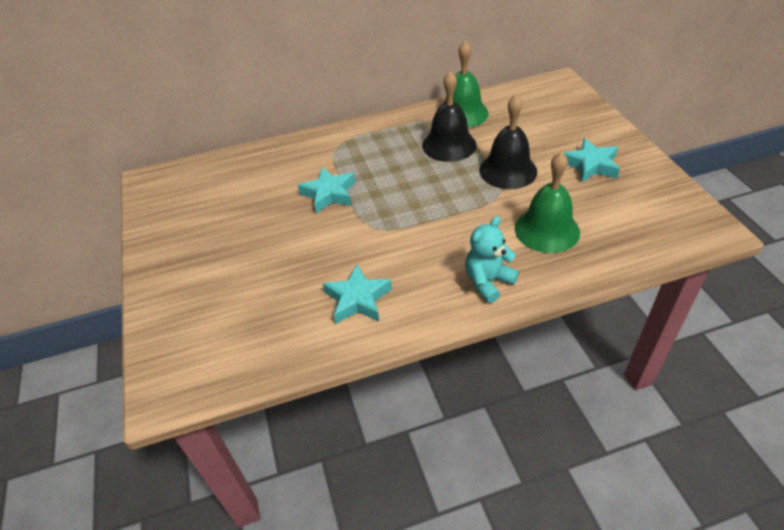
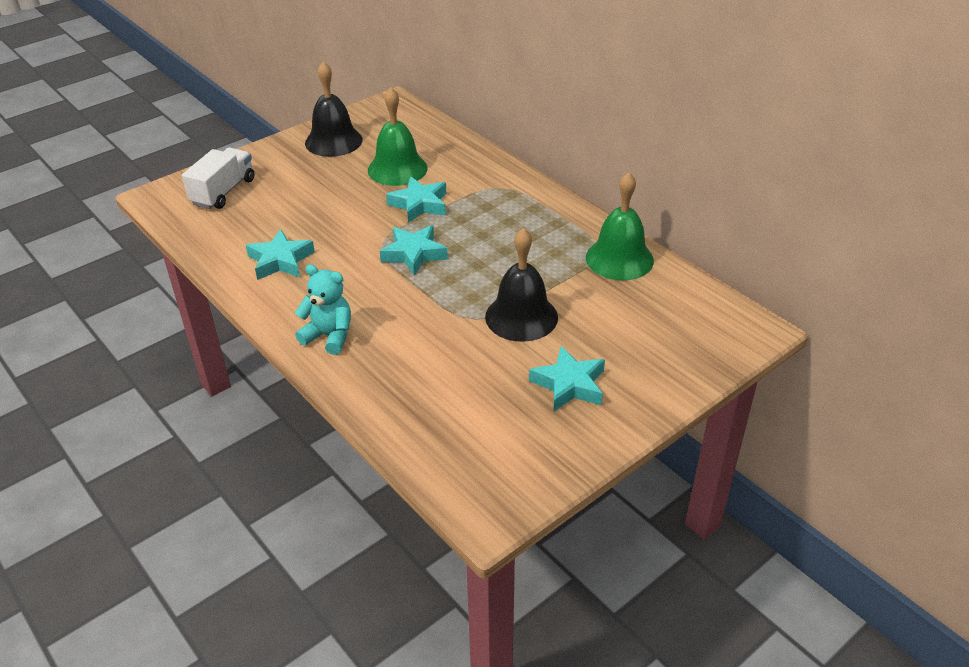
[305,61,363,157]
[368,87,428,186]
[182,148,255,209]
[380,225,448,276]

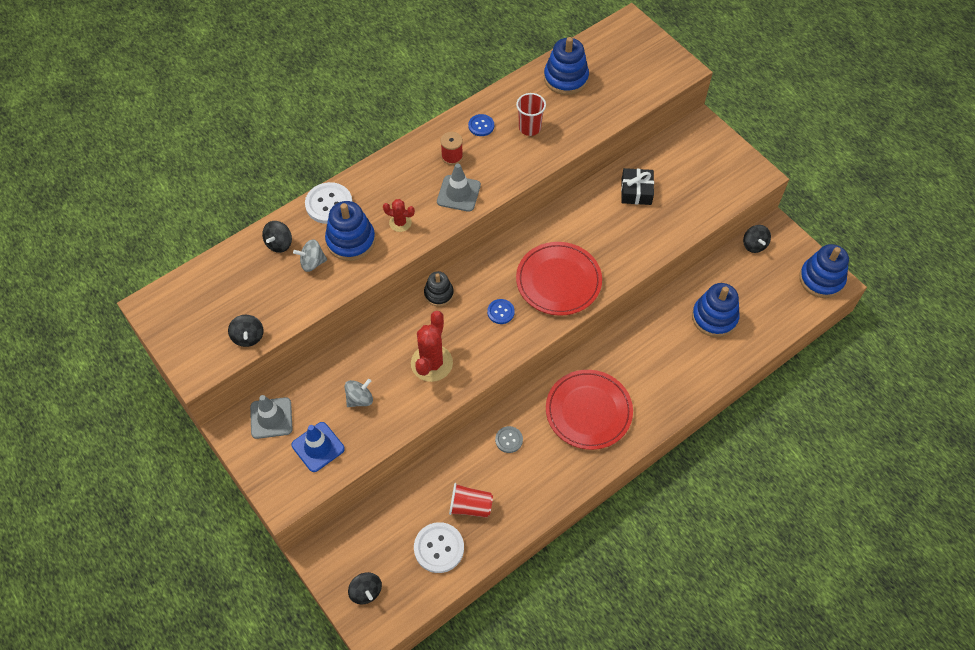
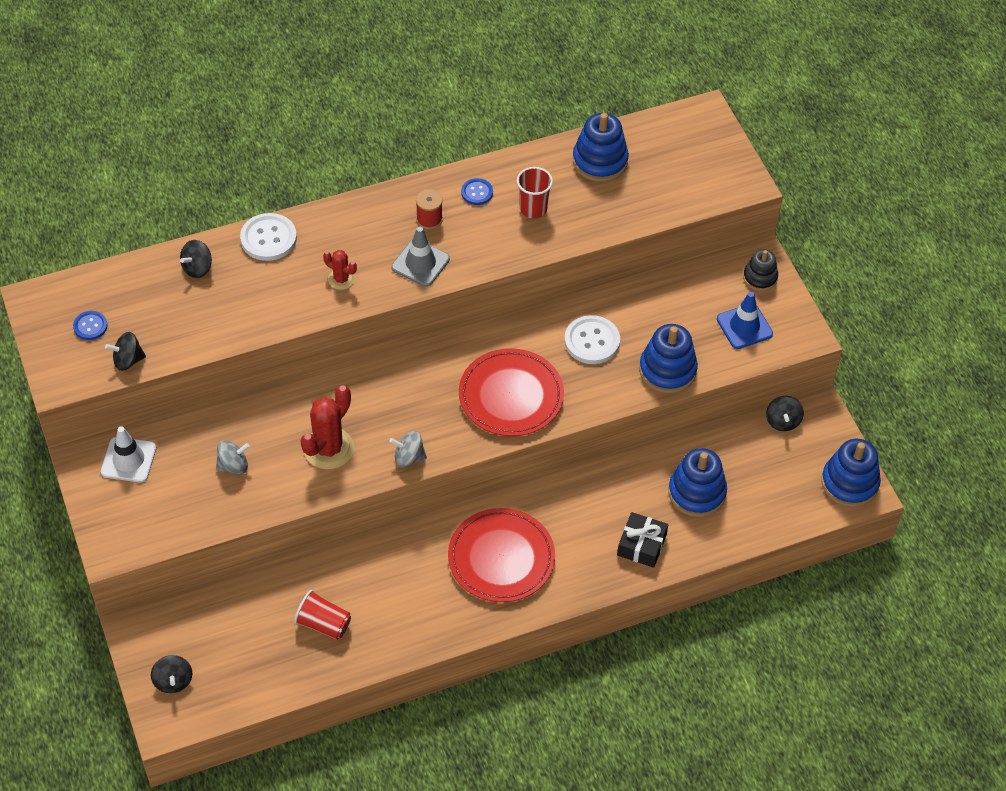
[105,332,146,371]
[101,426,157,483]
[717,292,773,349]
[389,431,427,467]
[639,324,698,394]
[564,315,620,364]
[743,249,778,291]
[73,311,108,340]
[495,426,523,453] (first image)
[617,512,668,568]

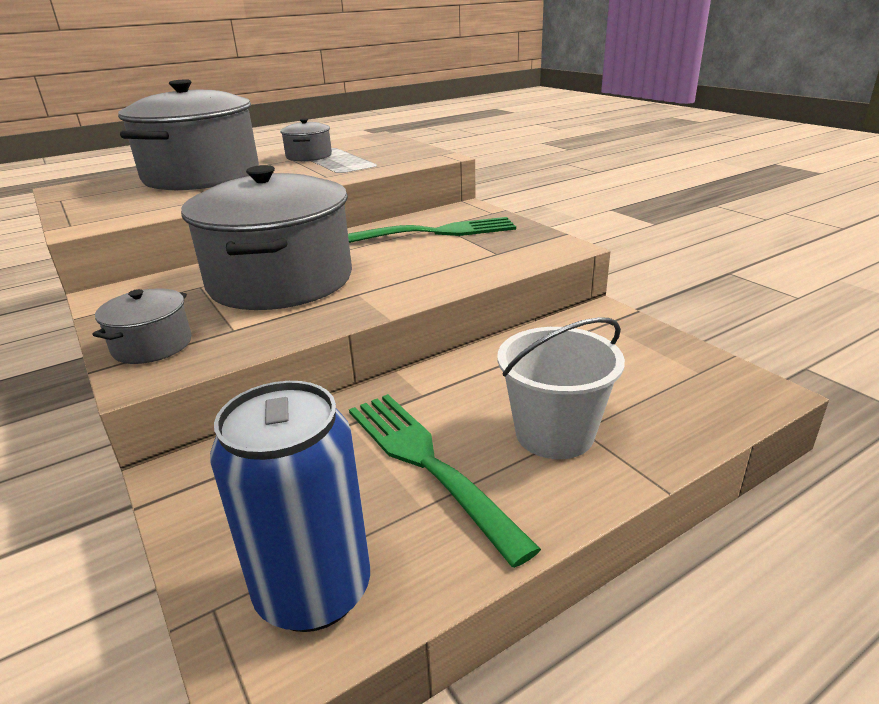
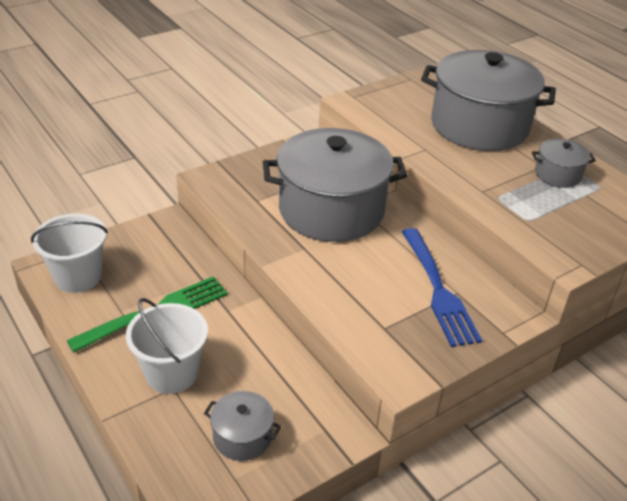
[204,391,281,461]
[31,214,108,293]
[402,228,482,347]

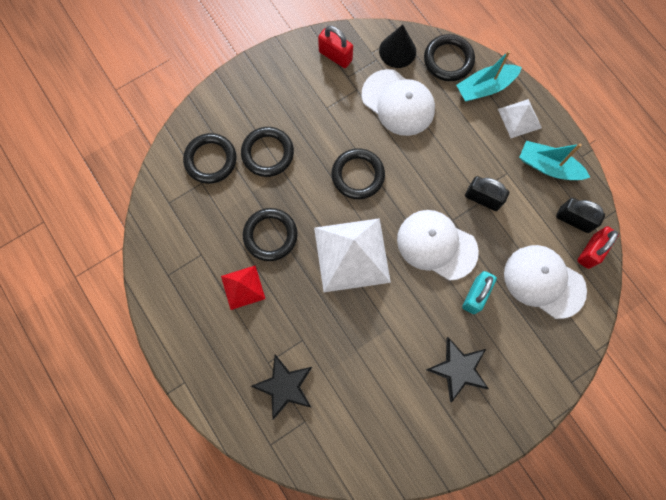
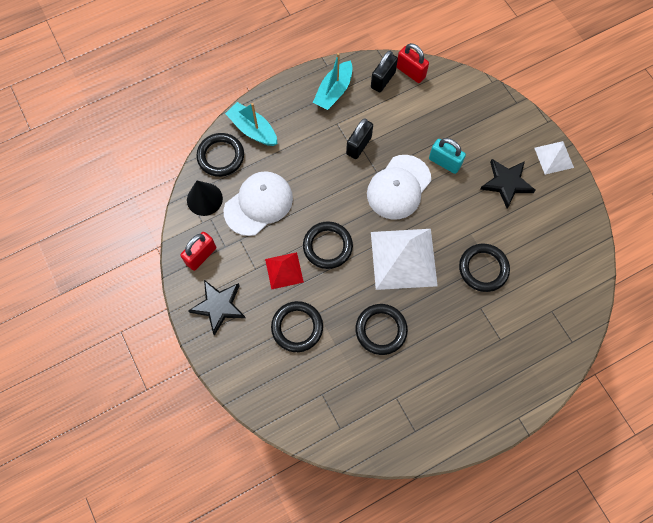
[459,244,510,292]
[265,252,304,290]
[188,280,245,336]
[225,102,277,146]
[535,141,574,175]
[504,245,587,319] (first image)

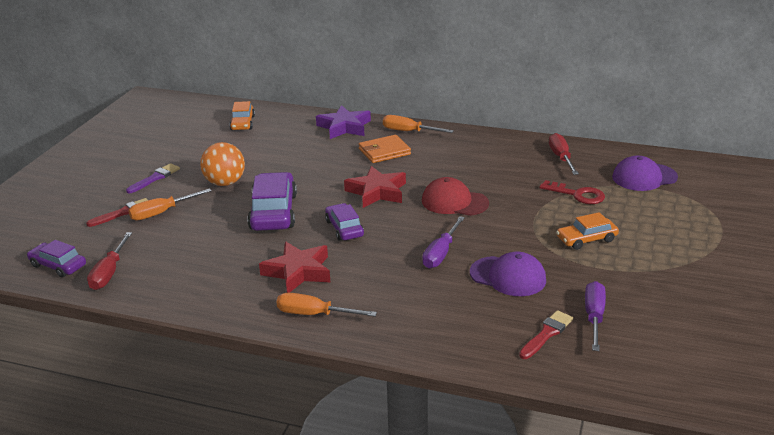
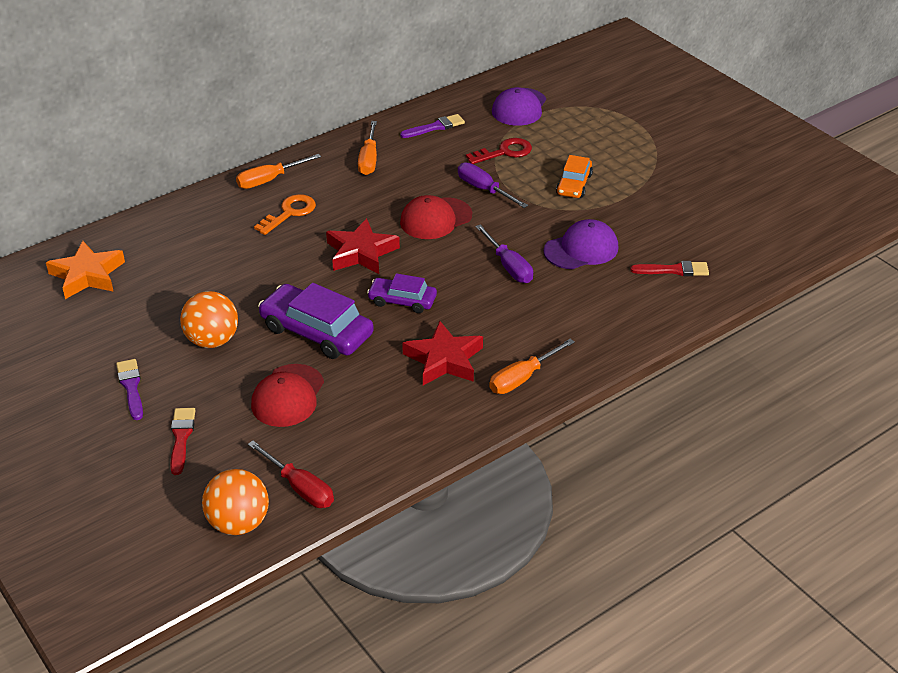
[202,469,269,535]
[358,121,377,175]
[46,241,125,299]
[316,105,371,139] (first image)
[254,194,316,235]
[630,261,709,276]
[400,114,465,138]
[458,162,528,208]
[251,364,324,427]

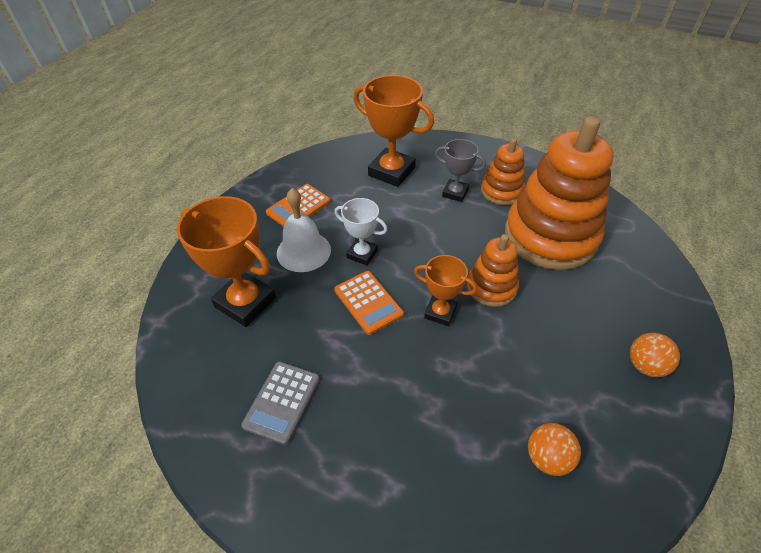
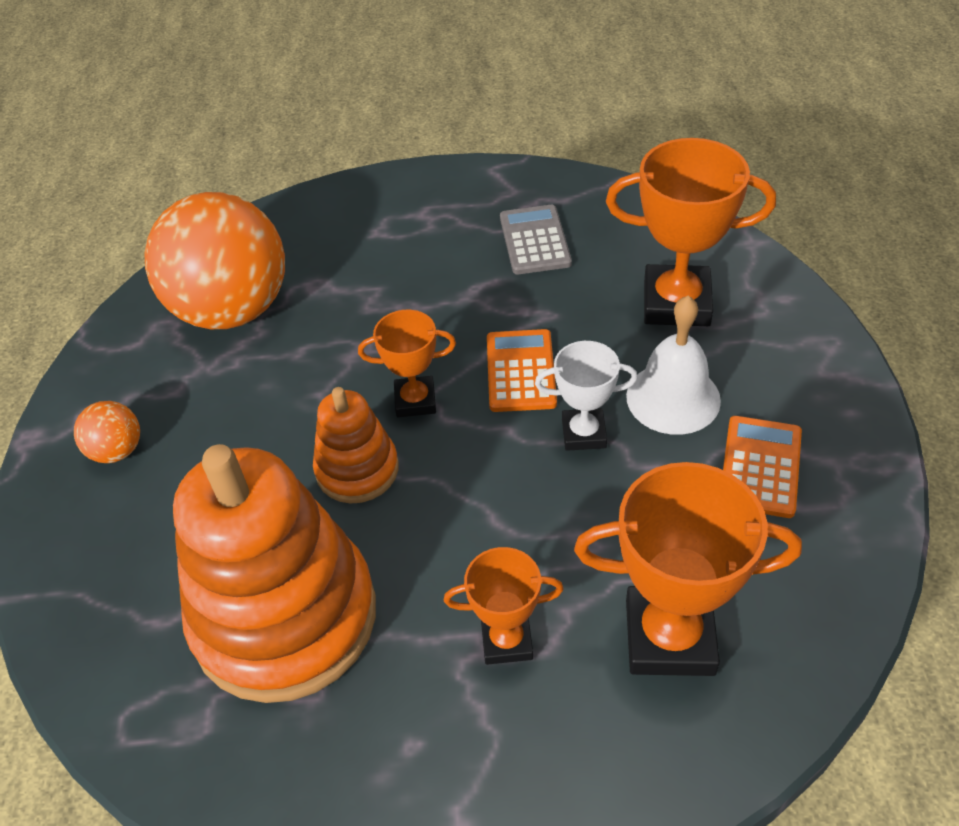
[487,329,557,412]
[444,547,564,665]
[481,138,525,205] (first image)
[144,192,285,329]

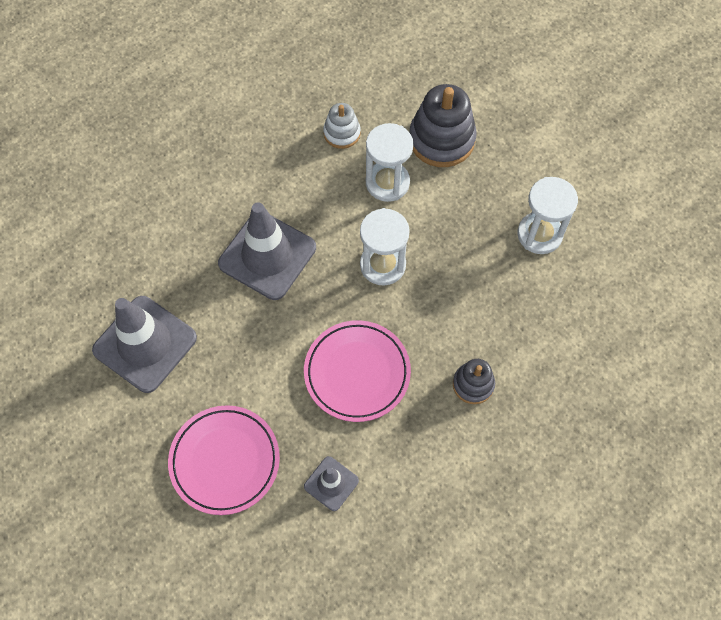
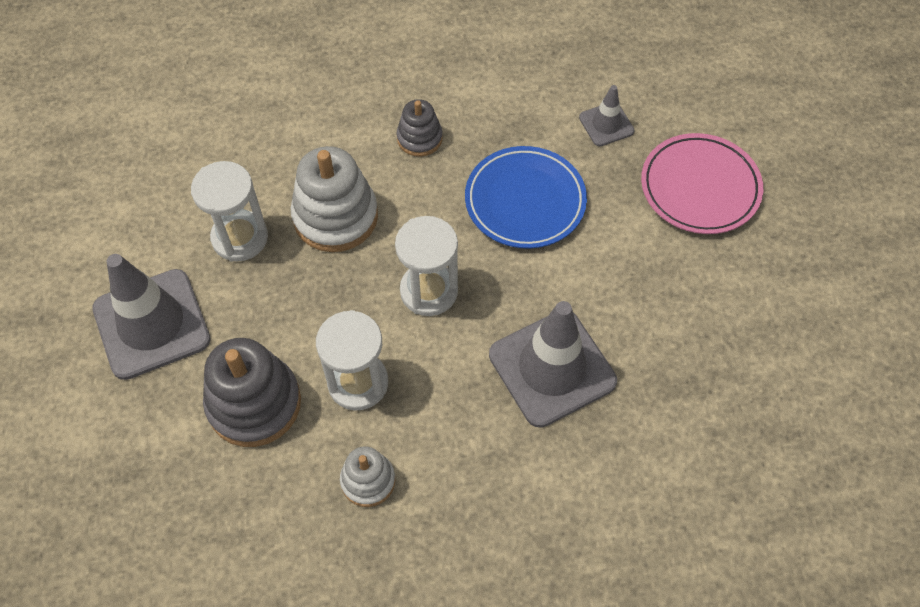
[92,254,211,380]
[465,146,587,249]
[291,146,378,252]

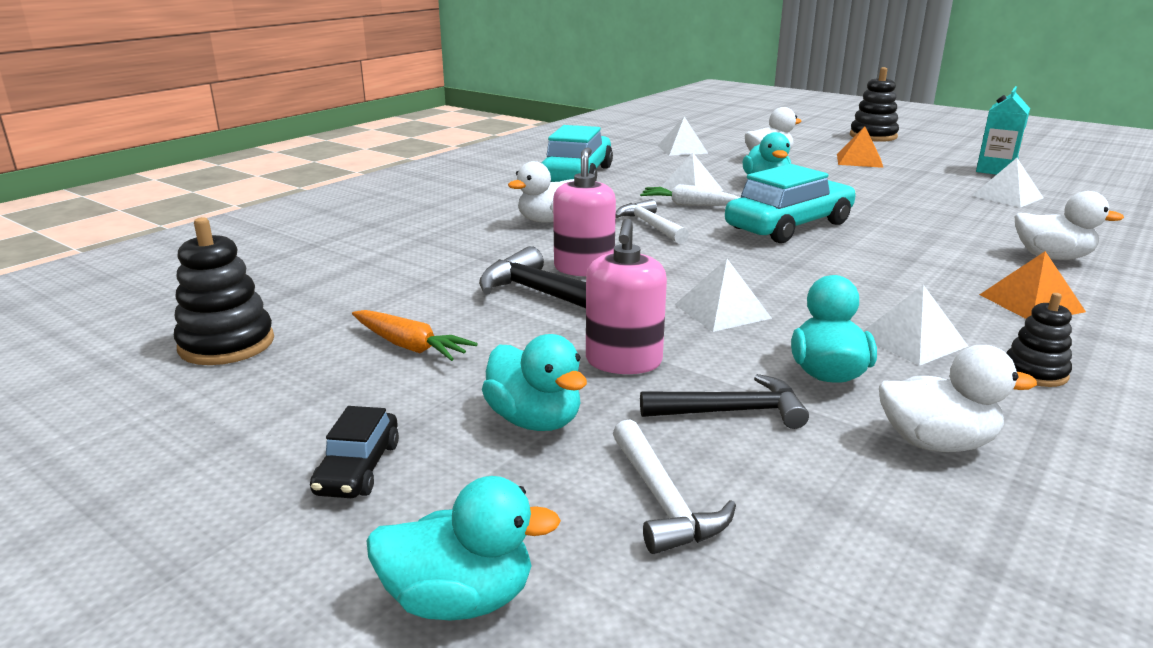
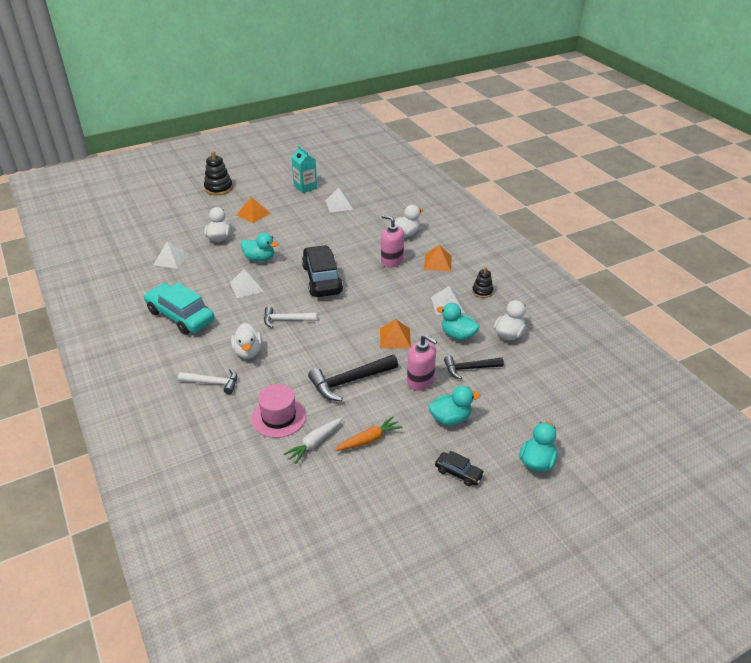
[174,217,274,365] (first image)
[381,215,404,268]
[178,368,237,394]
[284,418,342,464]
[444,356,504,379]
[380,319,411,348]
[302,245,343,297]
[251,384,306,438]

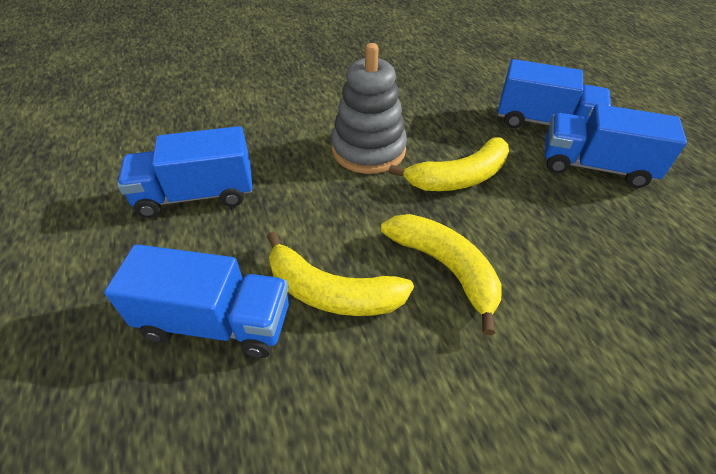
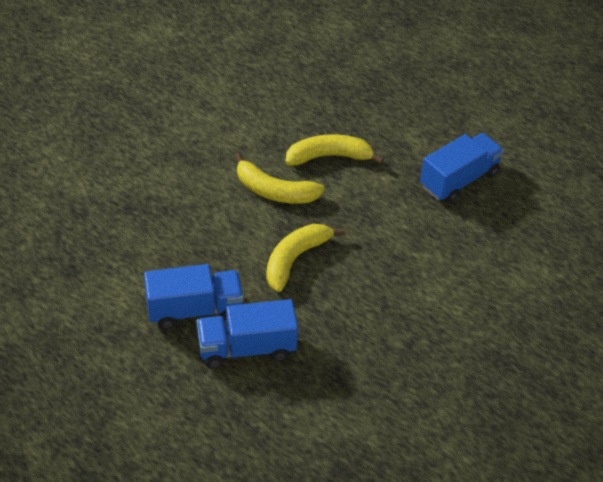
[104,244,289,358] (first image)
[331,43,407,174] (first image)

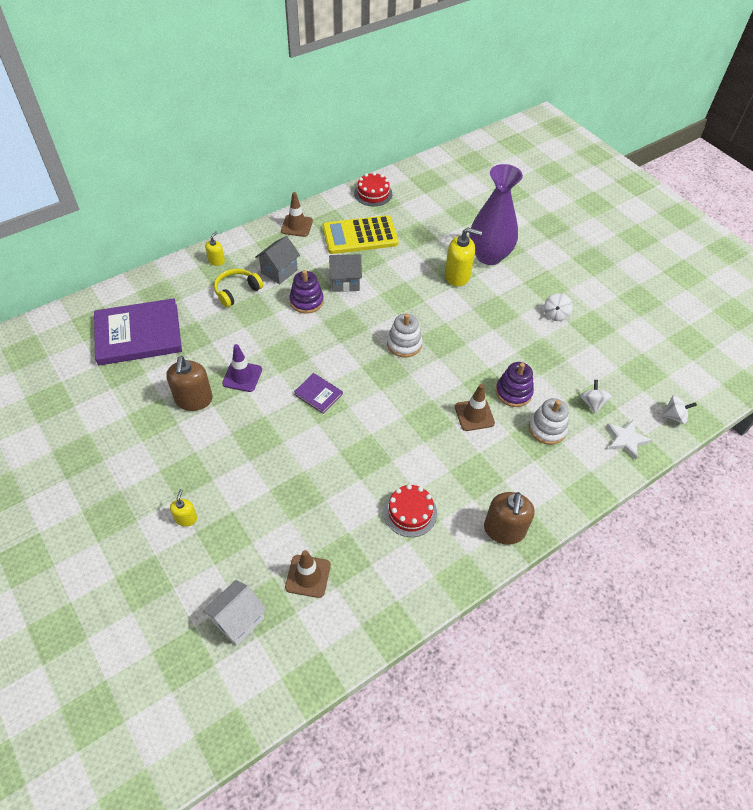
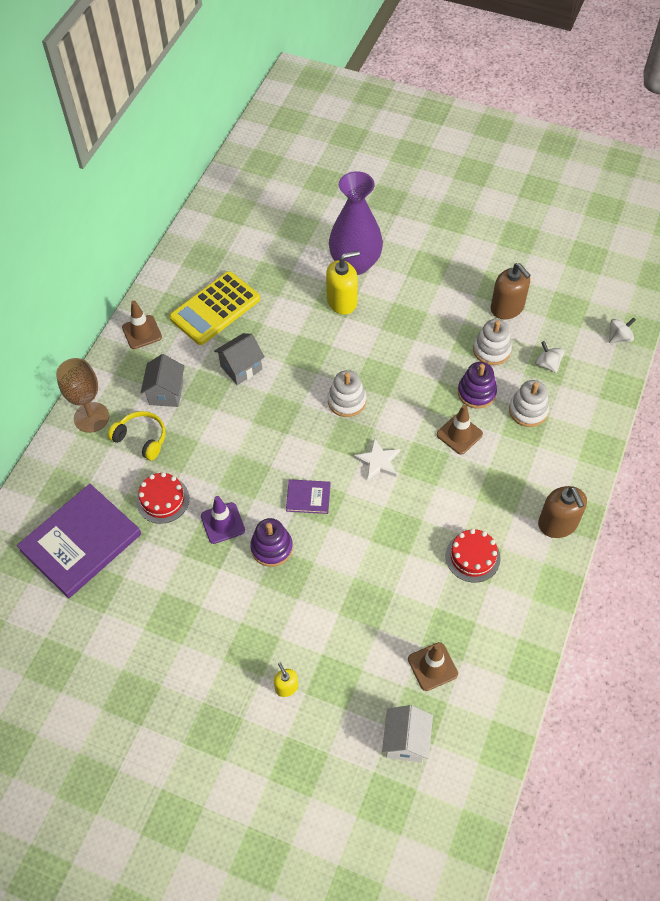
[491,263,531,319]
[56,358,109,433]
[108,411,166,461]
[250,518,293,567]
[136,472,189,524]
[544,293,573,321] (first image)
[354,438,400,481]
[473,319,512,365]

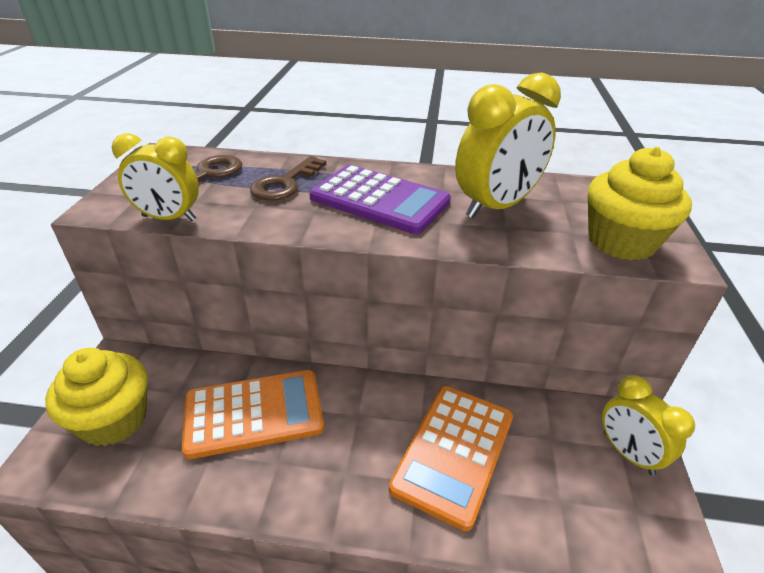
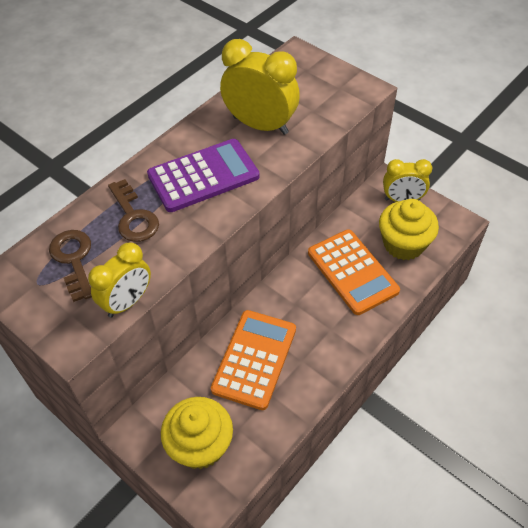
[220,39,300,135]
[379,199,439,260]

